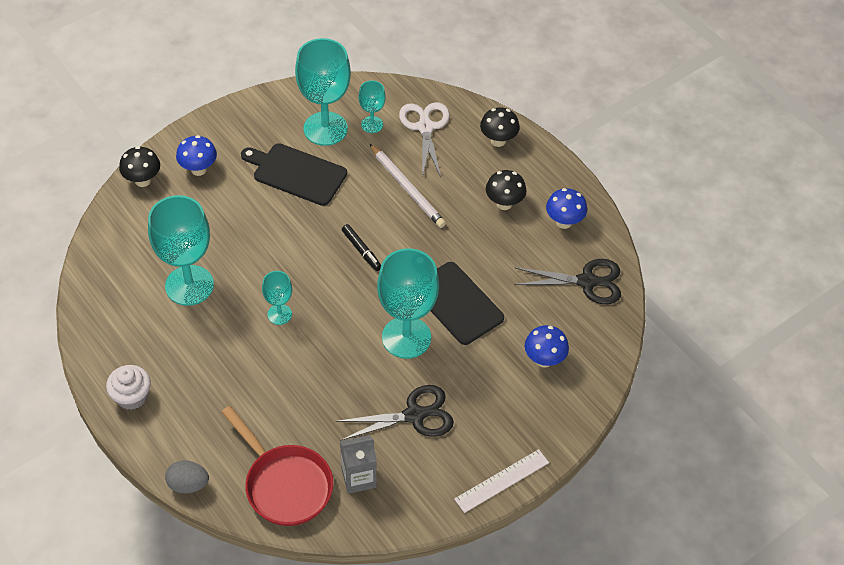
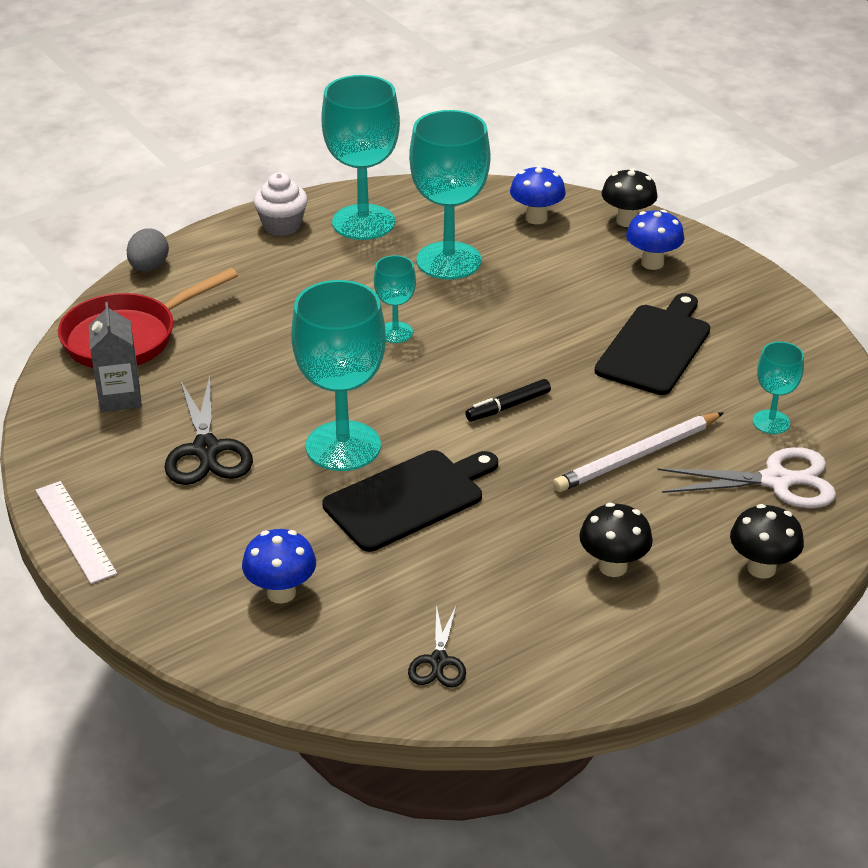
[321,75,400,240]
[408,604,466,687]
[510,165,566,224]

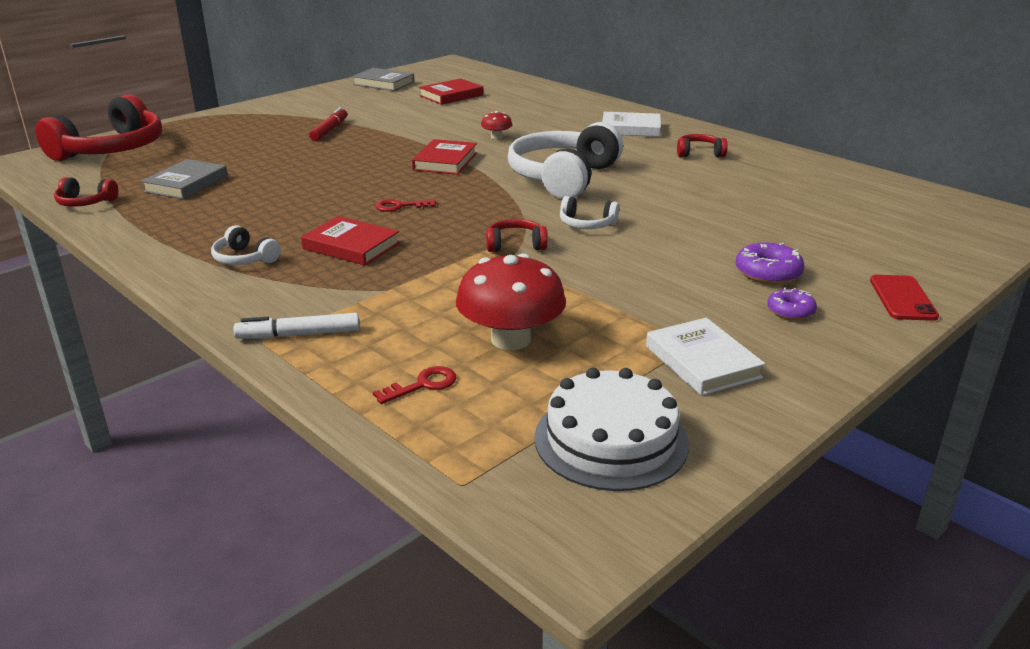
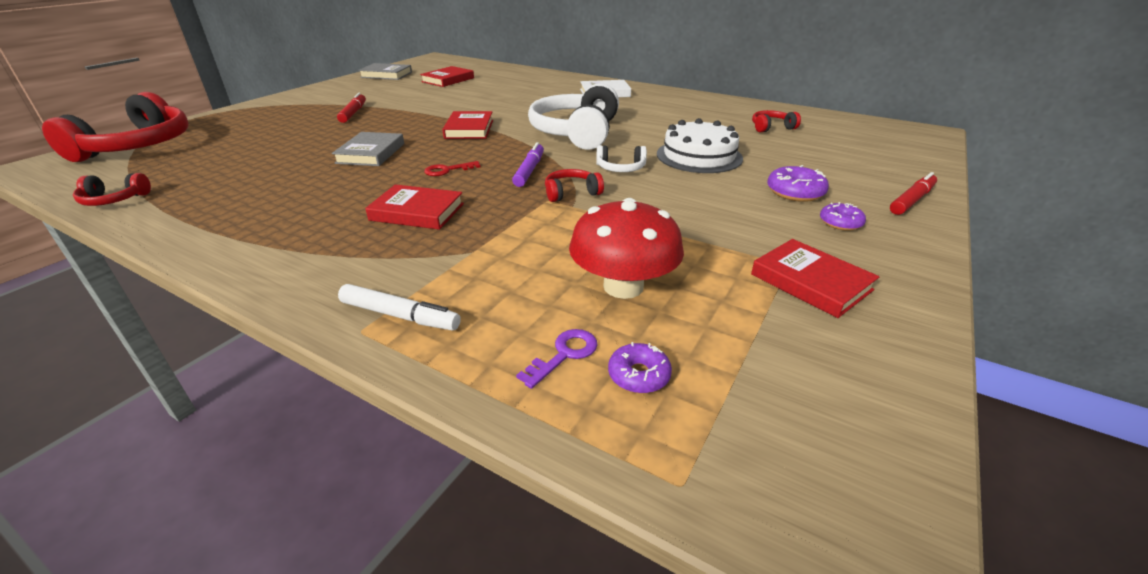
[332,132,404,166]
[211,225,281,265] (first image)
[338,284,461,330]
[516,329,598,389]
[481,111,512,139] (first image)
[657,118,743,173]
[751,239,879,318]
[752,110,801,132]
[890,172,937,215]
[512,142,544,187]
[608,342,672,393]

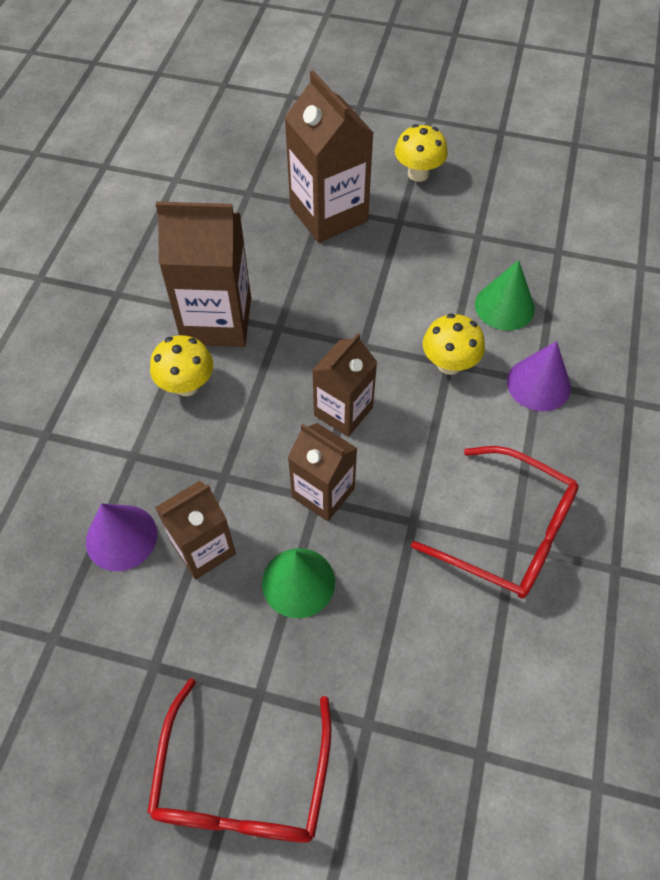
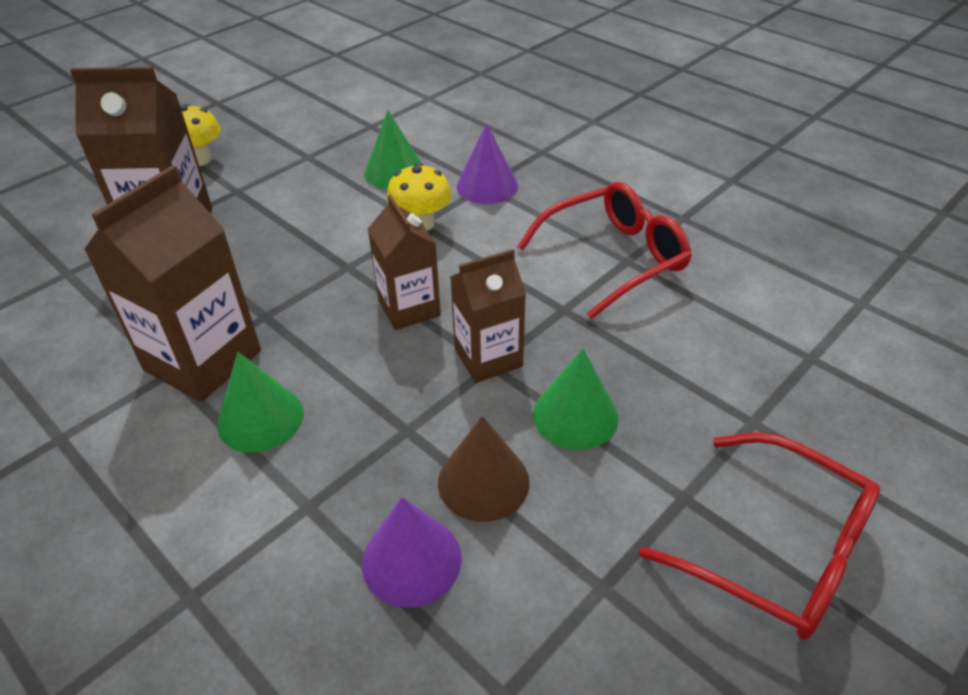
[217,352,303,453]
[438,416,530,522]

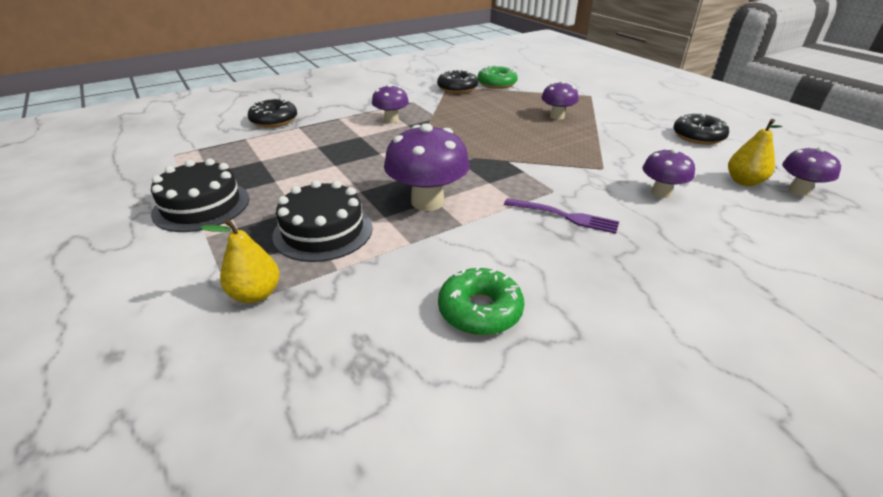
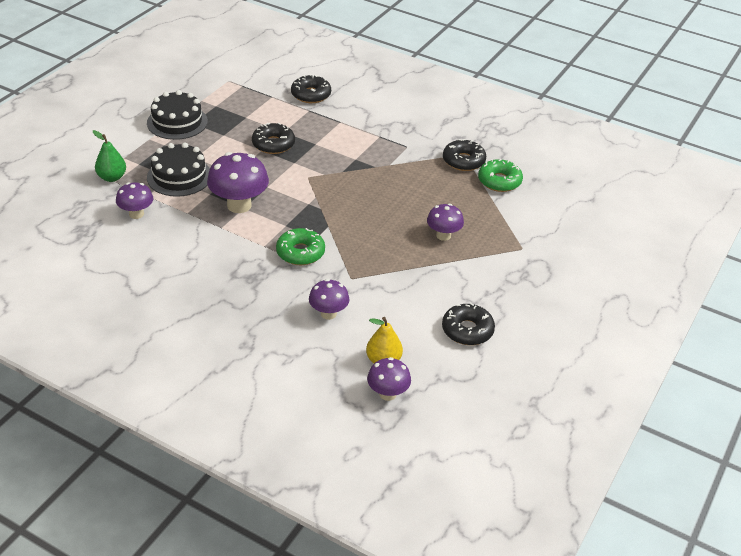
[93,130,126,182]
[116,182,153,219]
[276,228,325,265]
[504,198,619,234] (first image)
[252,123,295,154]

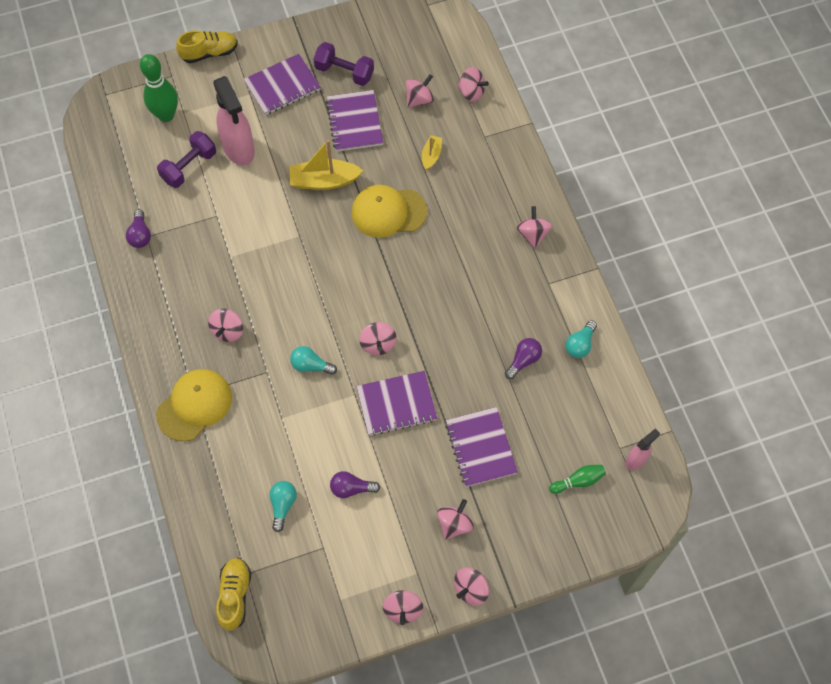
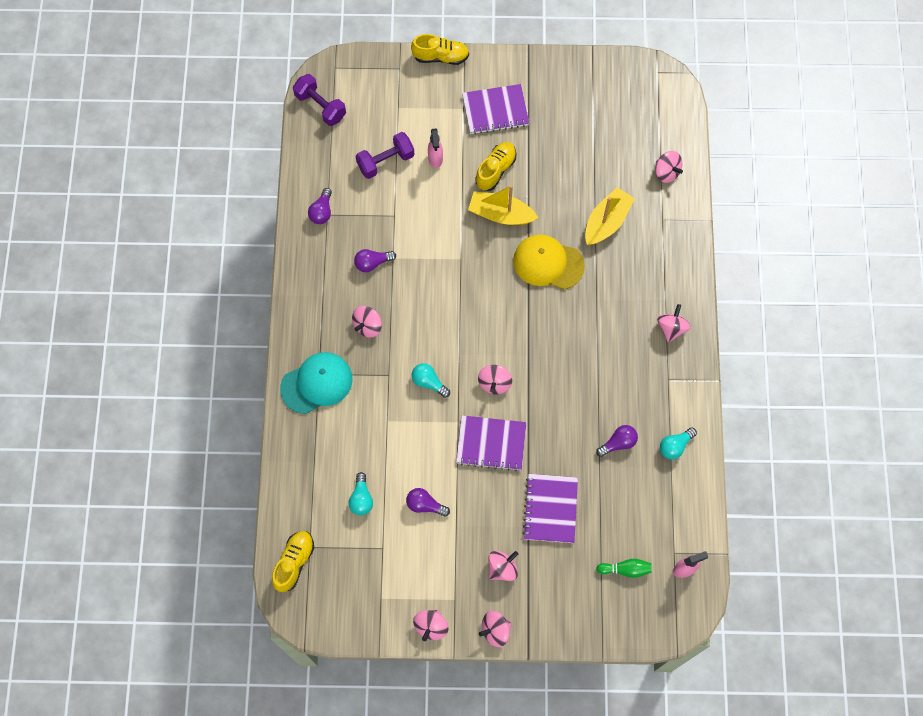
[140,54,178,122] (first image)
[280,352,353,414]
[428,128,443,168]
[348,472,373,515]
[293,74,346,126]
[326,90,383,152] (first image)
[406,74,434,108] (first image)
[585,187,635,245]
[354,249,396,272]
[475,142,517,191]

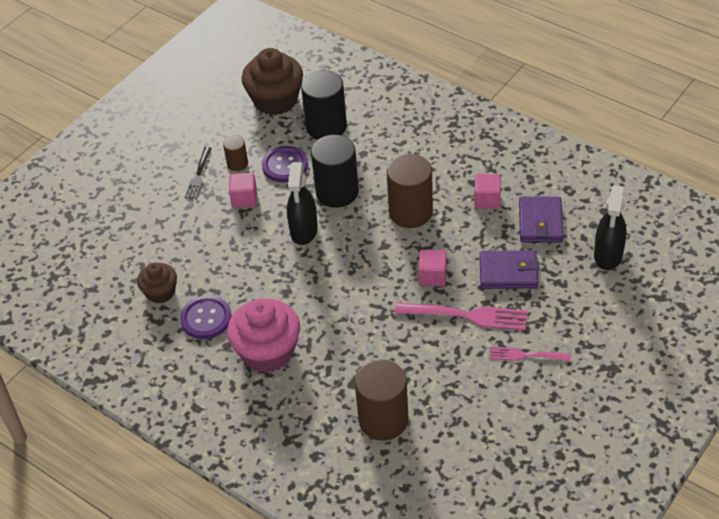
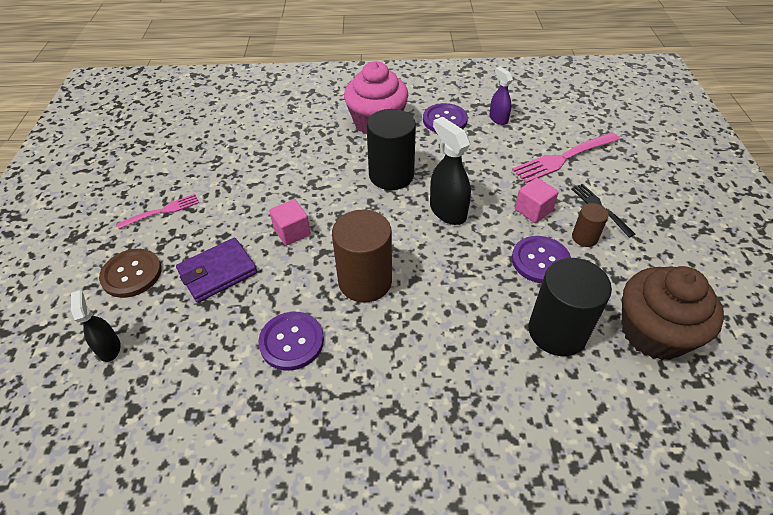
[489,67,513,125]
[366,109,416,190]
[355,360,408,441] (first image)
[512,132,620,183]
[258,312,324,371]
[519,196,563,242] (first image)
[71,290,121,362]
[99,249,162,298]

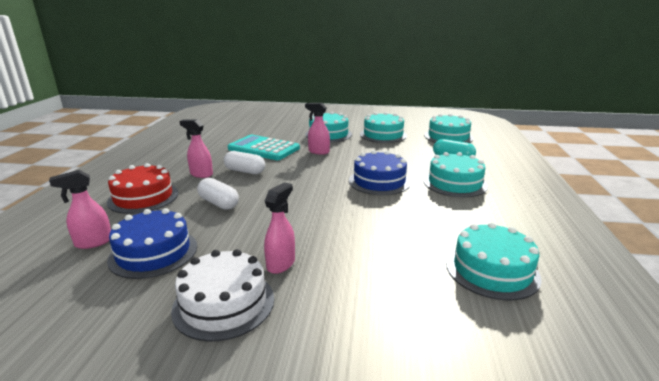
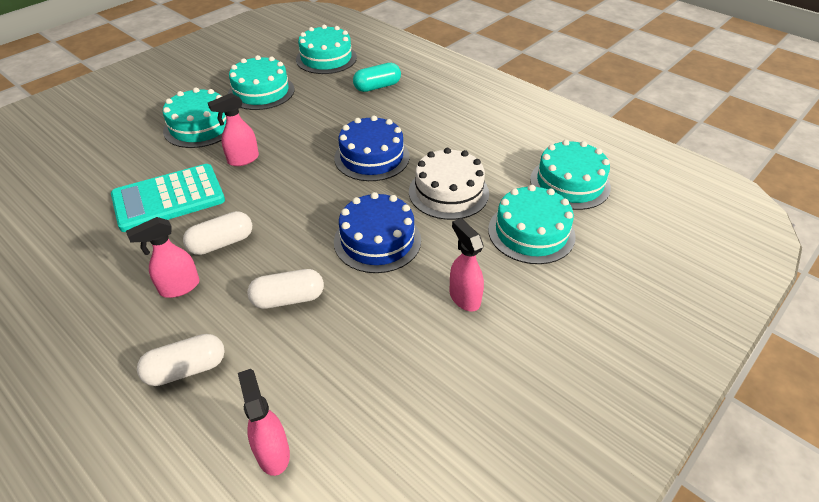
[238,369,290,476]
[137,334,225,386]
[334,192,421,273]
[409,148,489,220]
[488,185,576,264]

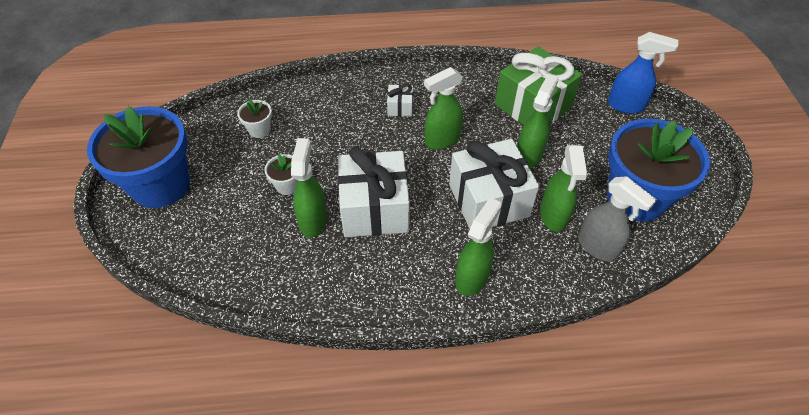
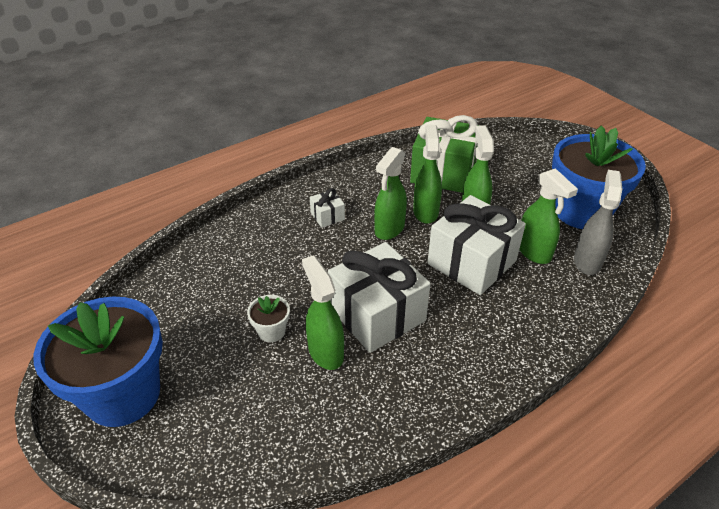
[237,99,272,138] (first image)
[413,125,442,224]
[574,170,622,275]
[608,32,678,114] (first image)

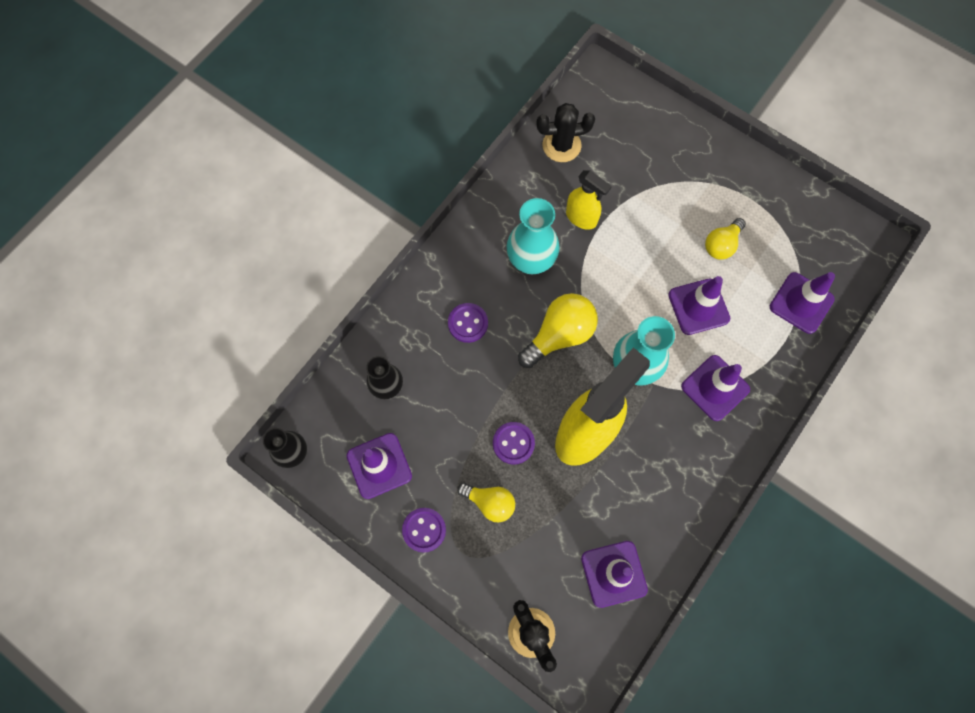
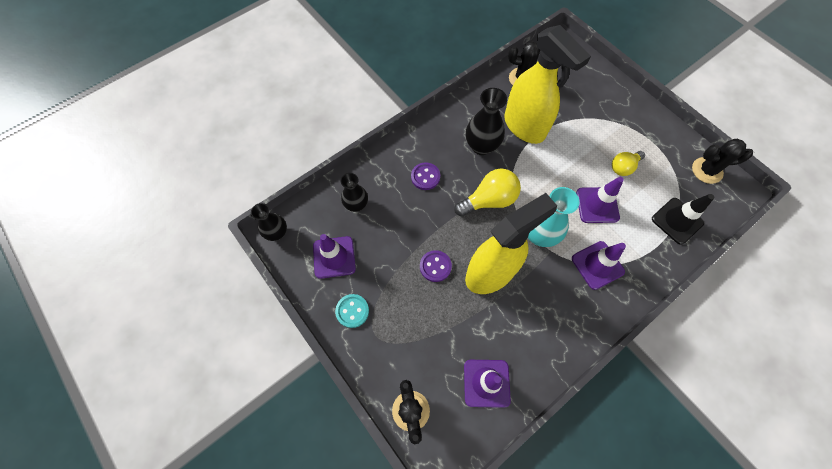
[335,294,369,328]
[457,483,515,522] (first image)
[466,88,507,155]
[504,25,591,144]
[652,194,714,245]
[692,139,753,184]

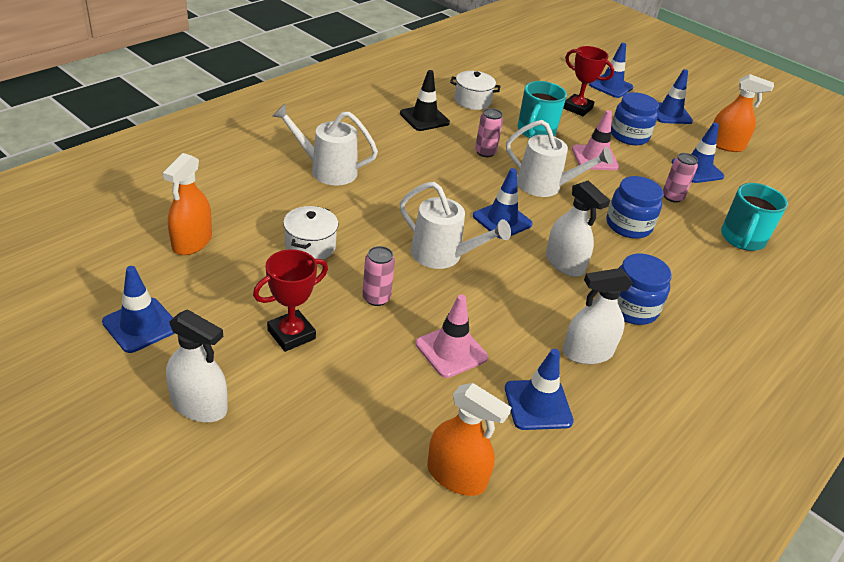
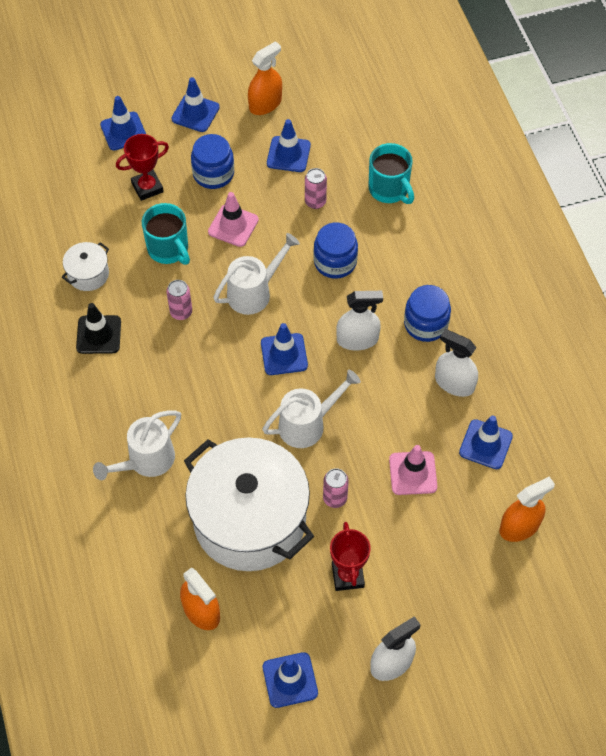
[184,437,314,571]
[435,329,478,397]

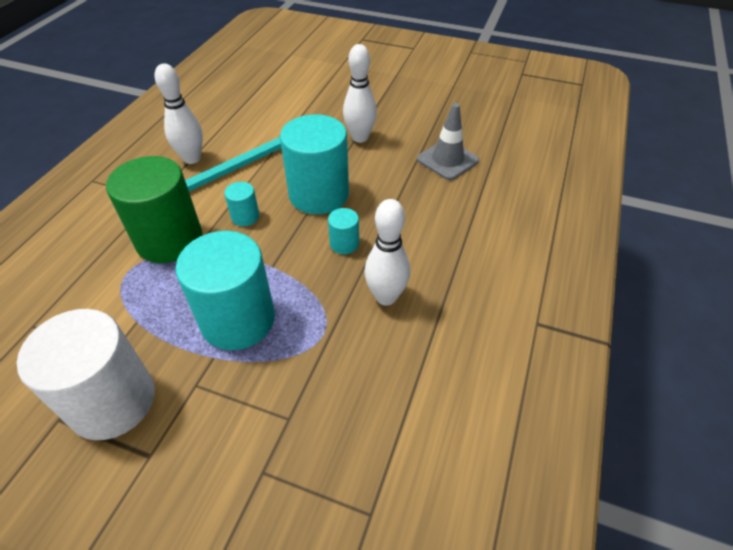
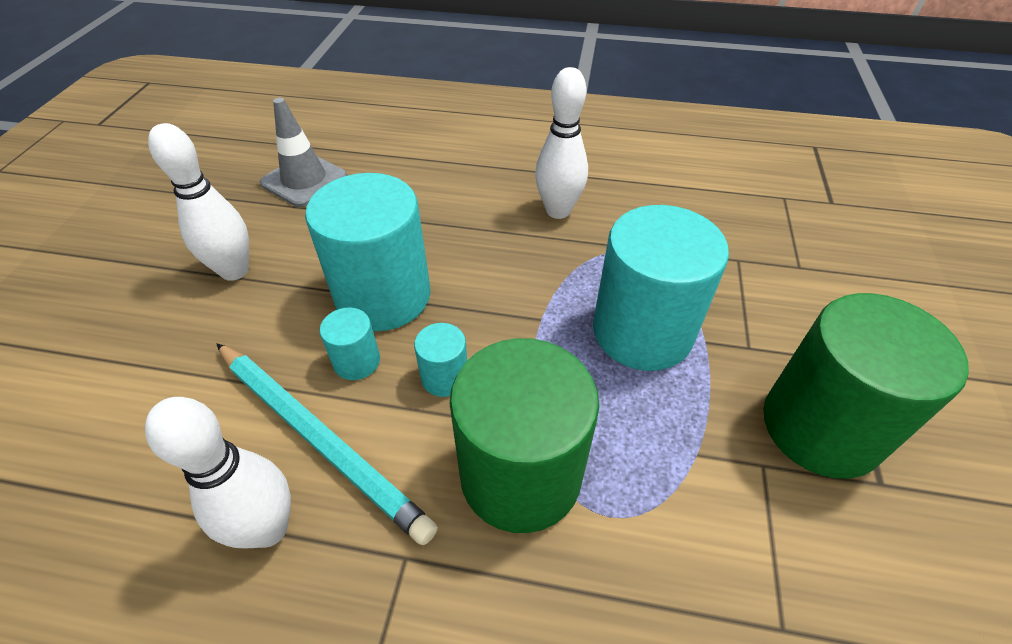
[763,293,969,478]
[319,308,380,380]

